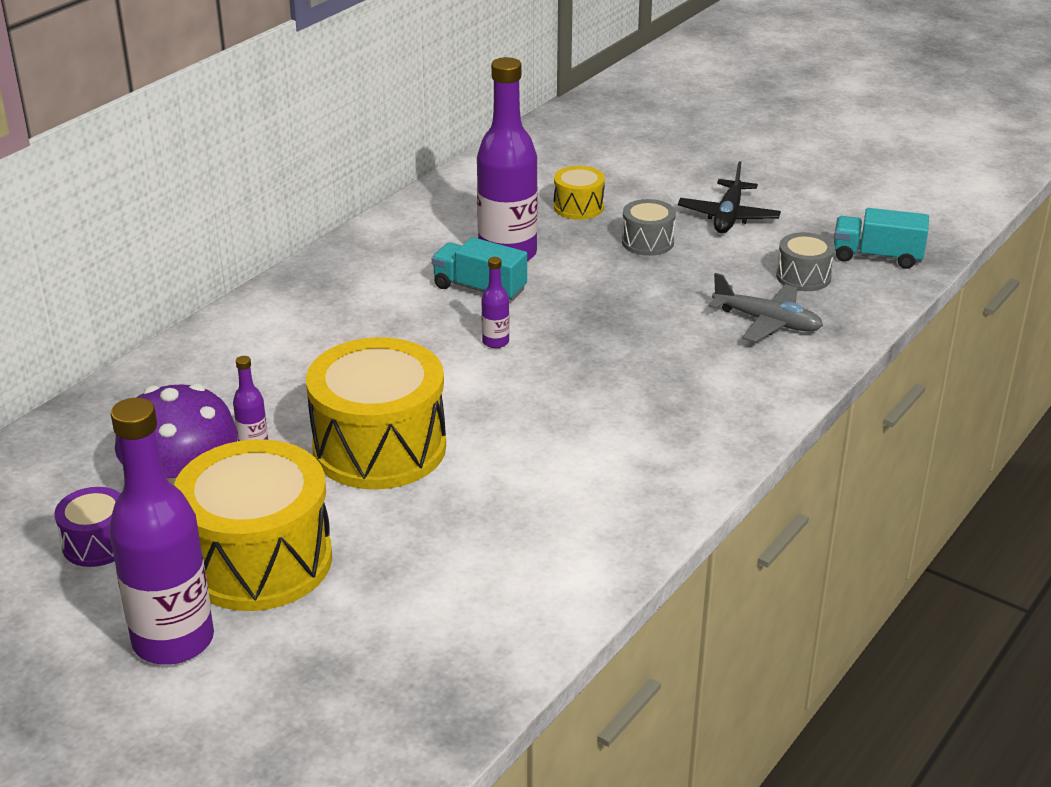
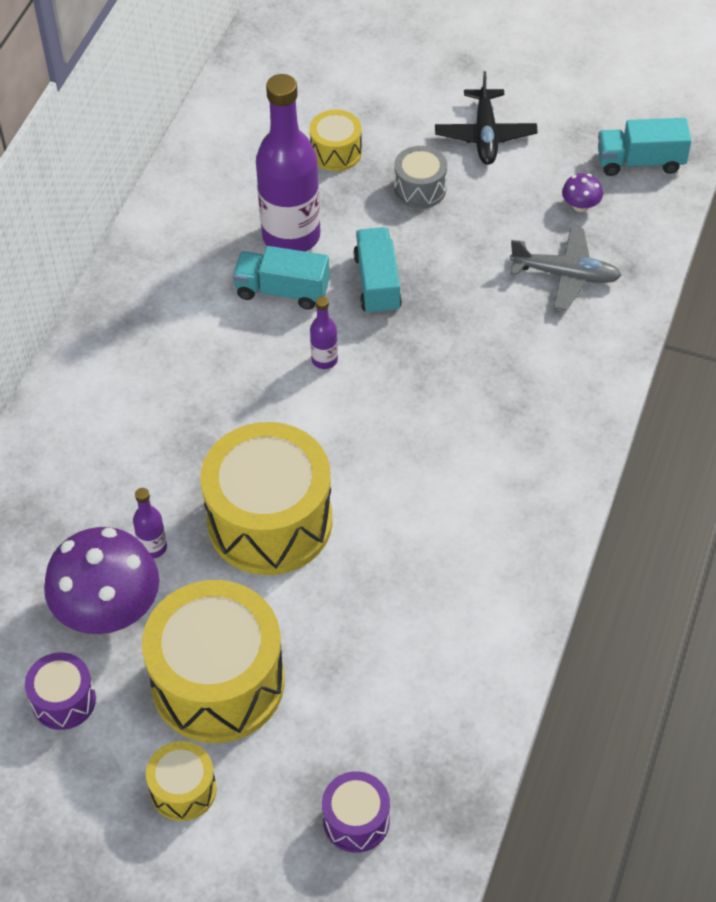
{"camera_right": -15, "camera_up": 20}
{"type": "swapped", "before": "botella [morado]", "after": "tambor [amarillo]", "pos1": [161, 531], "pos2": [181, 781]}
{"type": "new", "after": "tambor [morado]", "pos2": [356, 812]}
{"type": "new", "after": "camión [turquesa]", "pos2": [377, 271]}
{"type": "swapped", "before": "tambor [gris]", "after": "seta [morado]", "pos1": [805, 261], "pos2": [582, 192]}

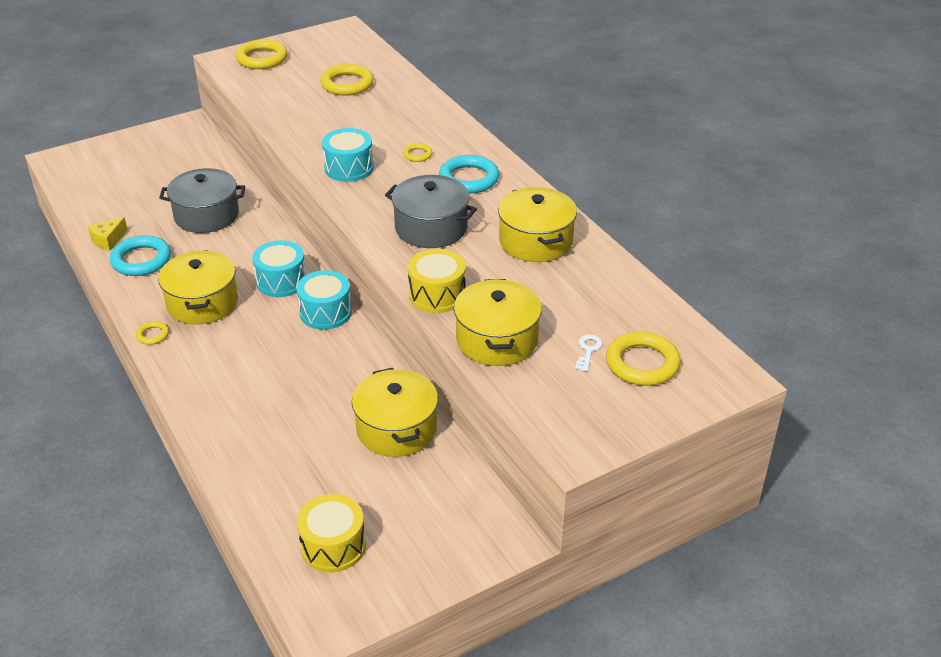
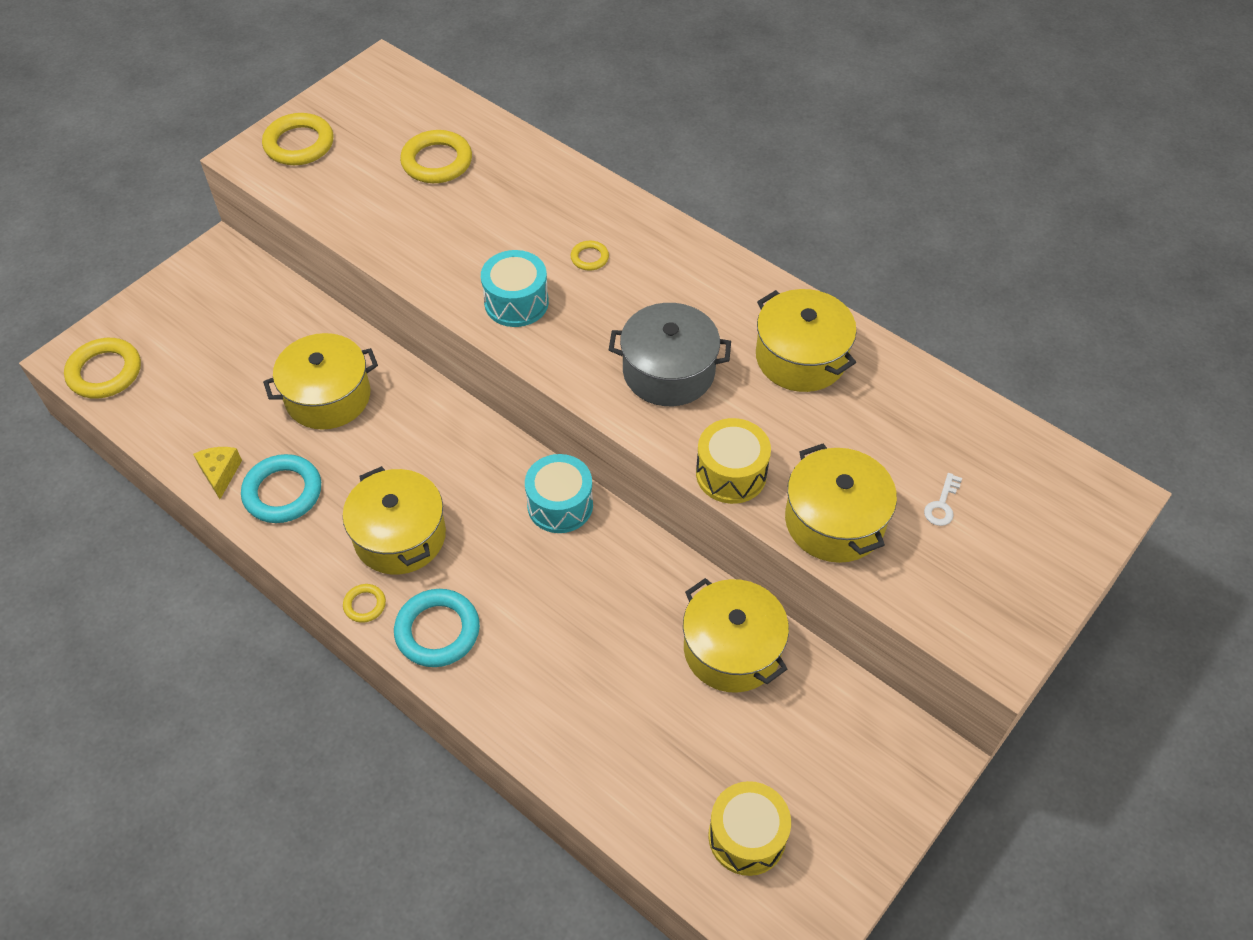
{"camera_right": -20, "camera_up": 15}
{"type": "shifted", "before": "anillo [amarillo]", "pos1": [643, 358], "pos2": [102, 368]}
{"type": "rotated", "before": "queso [amarillo]", "pos1": [107, 234], "pos2": [217, 473], "turn": 150}
{"type": "repainted", "before": "olla [gris]", "after": "olla [amarillo]", "pos1": [202, 200], "pos2": [320, 381]}
{"type": "shifted", "before": "anillo [turquesa]", "pos1": [469, 174], "pos2": [437, 628]}
{"type": "rotated", "before": "llave [blanco]", "pos1": [589, 353], "pos2": [943, 499], "turn": -150}
{"type": "gone", "before": "tambor [turquesa]", "pos1": [279, 268]}

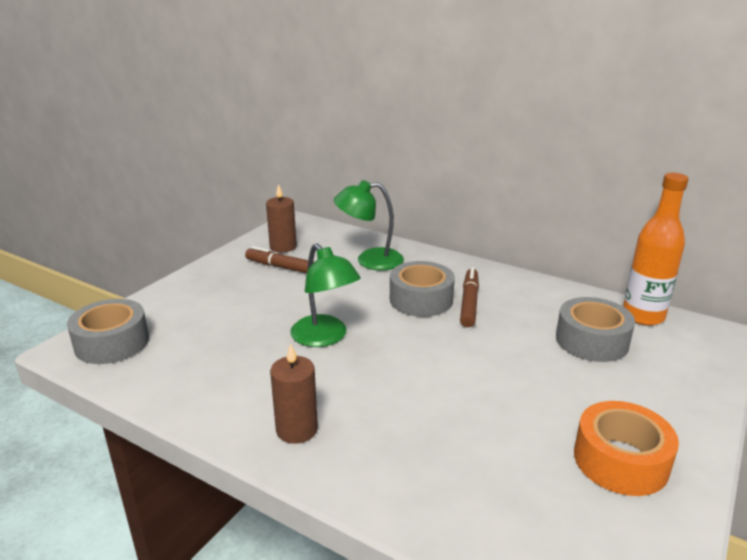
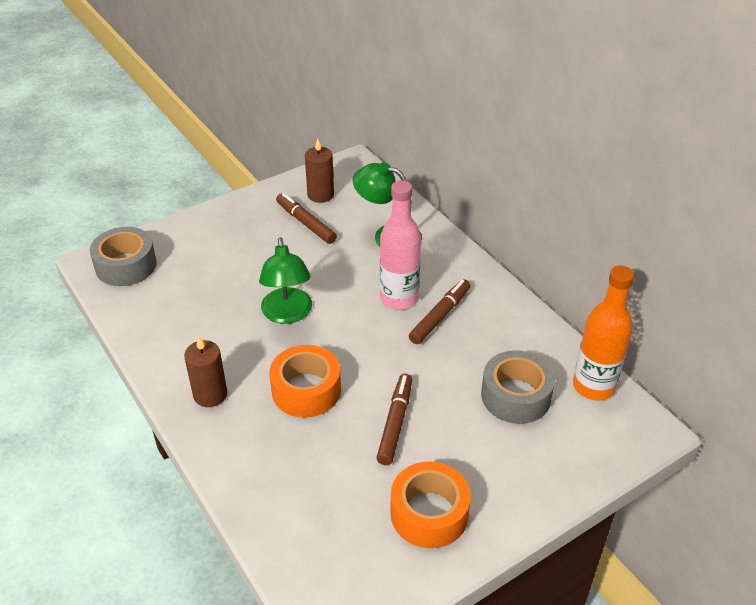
{"camera_right": 25, "camera_up": 15}
{"type": "new", "after": "cinta adhesiva [naranja]", "pos2": [305, 381]}
{"type": "new", "after": "rotulador [marrón]", "pos2": [394, 419]}
{"type": "swapped", "before": "cinta adhesiva [gris]", "after": "botella [rosa]", "pos1": [422, 289], "pos2": [400, 245]}

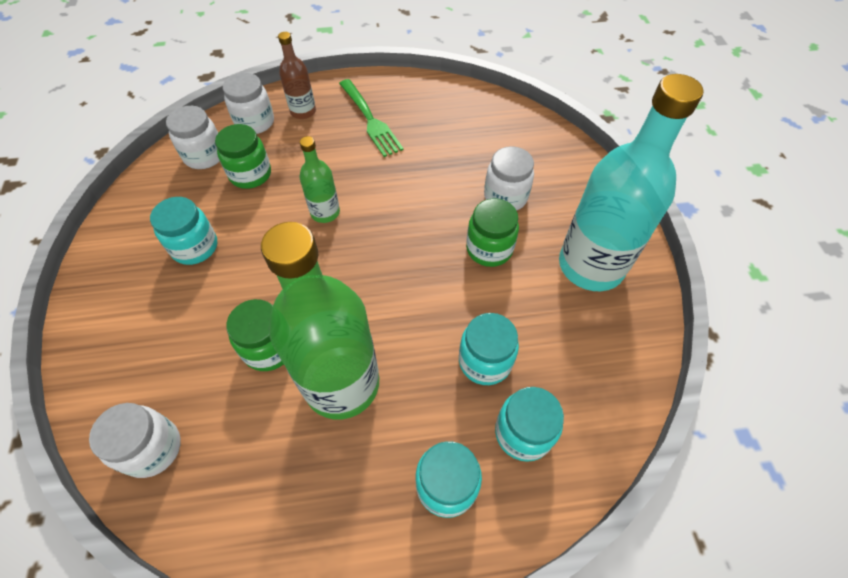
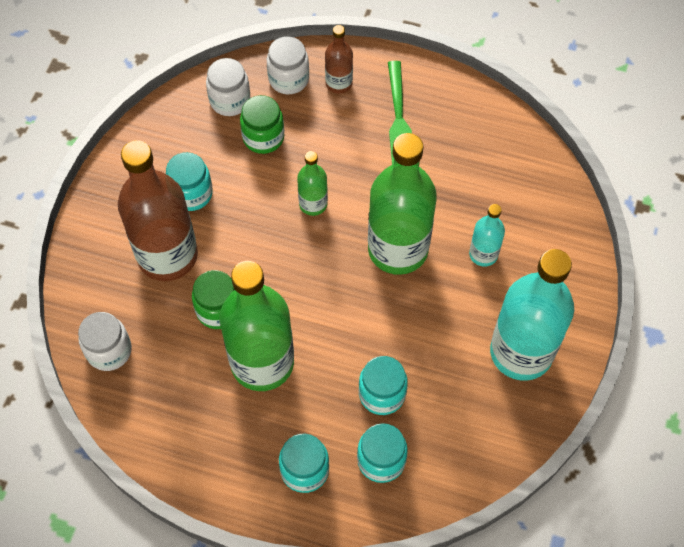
{"camera_right": 25, "camera_up": 5}
{"type": "new", "after": "botella [marrón]", "pos2": [158, 210]}
{"type": "new", "after": "botella [verde]", "pos2": [402, 204]}
{"type": "swapped", "before": "tarro [blanco]", "after": "botella [turquesa]", "pos1": [509, 178], "pos2": [487, 235]}
{"type": "gone", "before": "tarro [verde]", "pos1": [492, 233]}

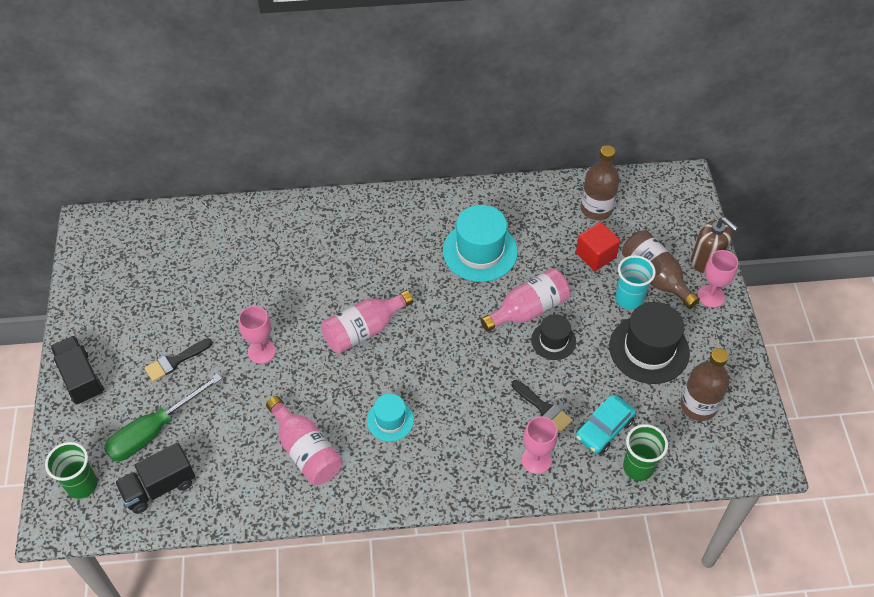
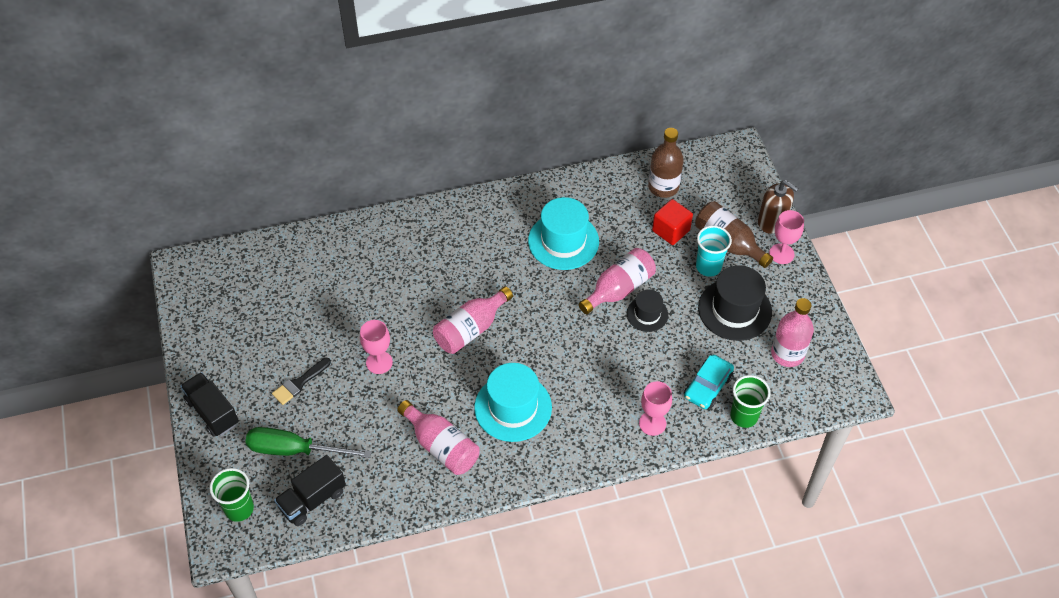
{"camera_right": -10, "camera_up": 0}
{"type": "rotated", "before": "destornillador [verde]", "pos1": [163, 417], "pos2": [309, 442], "turn": 60}
{"type": "scaled", "before": "sombrero [turquesa]", "pos1": [390, 417], "pos2": [513, 402], "scale": 1.77}
{"type": "repainted", "before": "botella [marrón]", "after": "botella [rosa]", "pos1": [704, 384], "pos2": [792, 332]}
{"type": "gone", "before": "pincel [negro]", "pos1": [542, 406]}

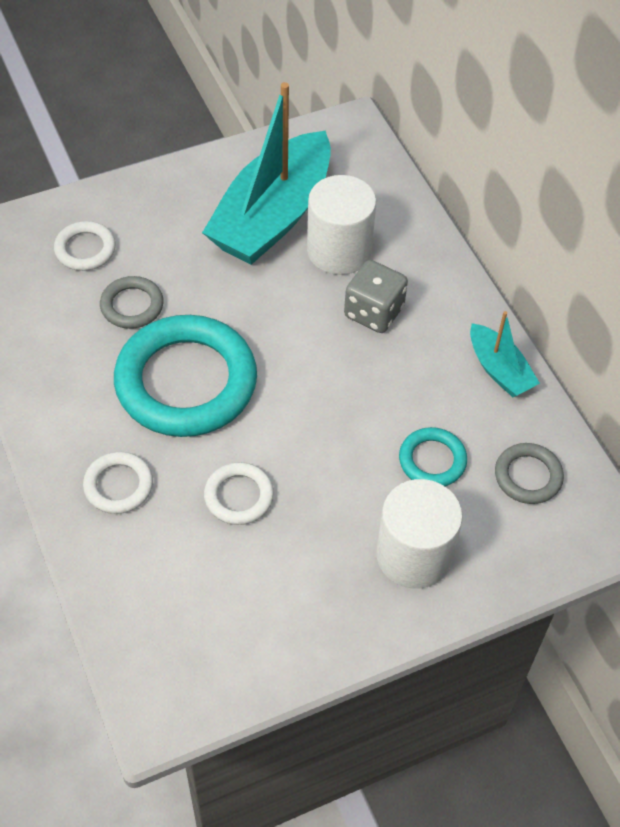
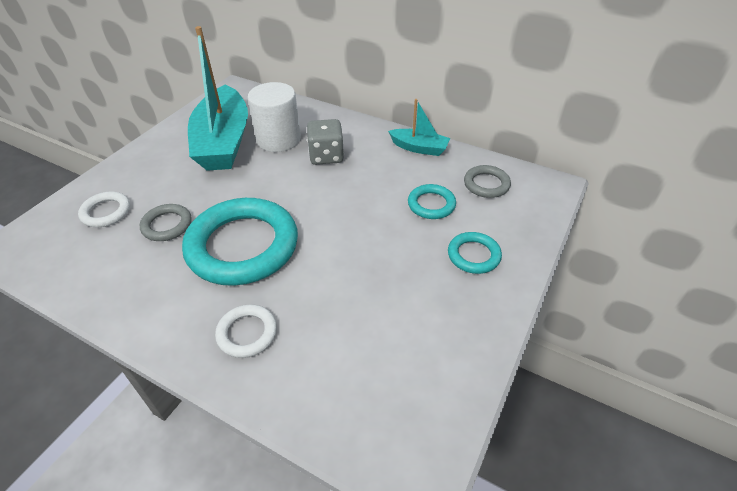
{"camera_right": -35, "camera_up": -10}
{"type": "swapped", "before": "cilindro [blanco]", "after": "anillo [turquesa]", "pos1": [419, 534], "pos2": [475, 253]}
{"type": "gone", "before": "anillo [blanco]", "pos1": [239, 493]}

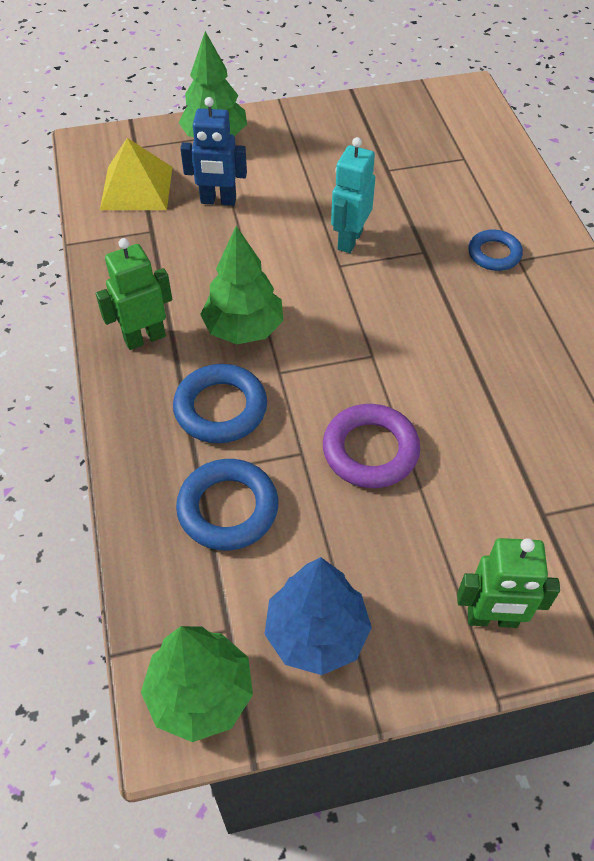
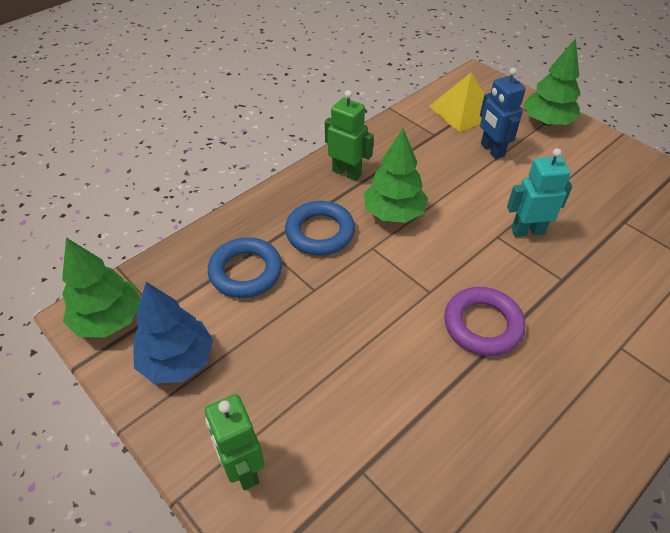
{"camera_right": 60, "camera_up": -5}
{"type": "shifted", "before": "anillo [morado]", "pos1": [371, 446], "pos2": [484, 321]}
{"type": "gone", "before": "anillo [azul]", "pos1": [495, 250]}

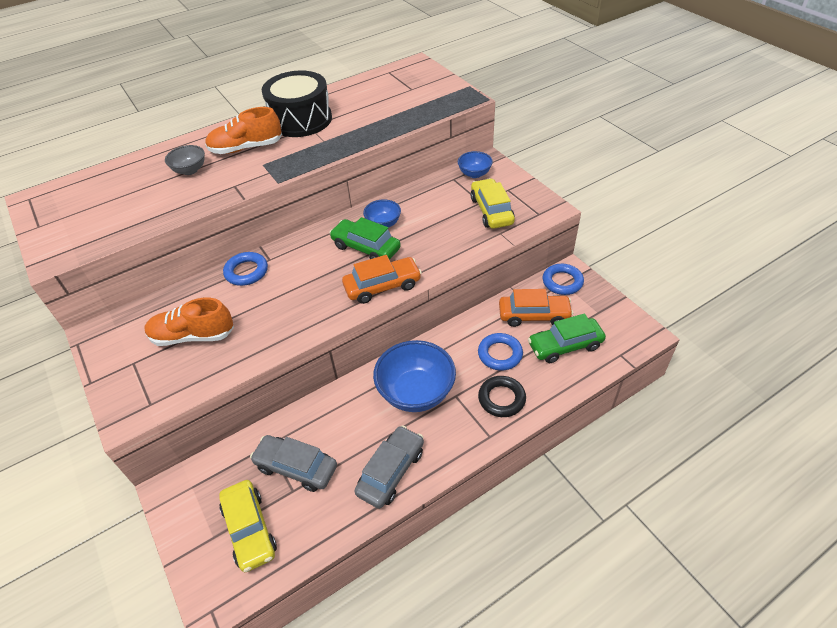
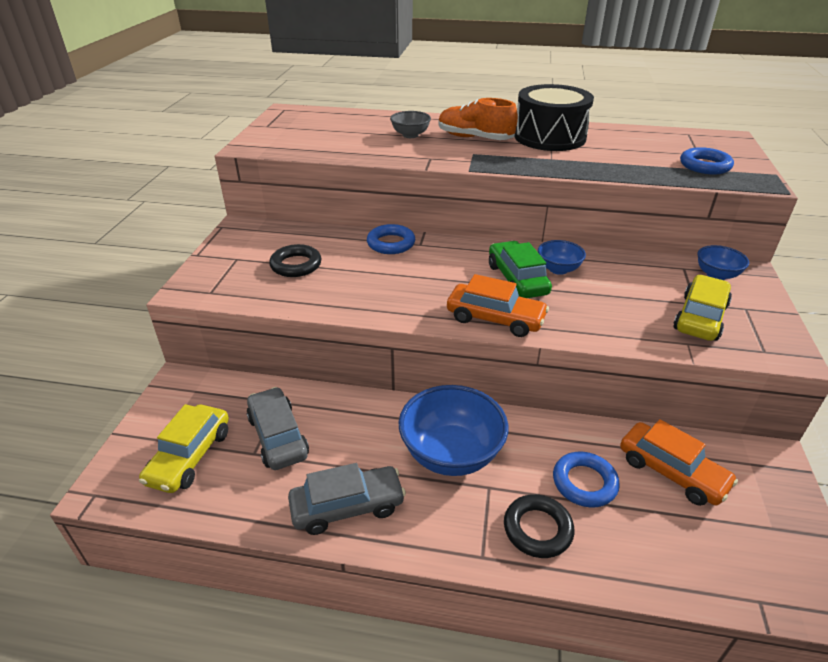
{"camera_right": 40, "camera_up": -10}
{"type": "swapped", "before": "zapato [naranja]", "after": "anillo [negro]", "pos1": [189, 322], "pos2": [295, 260]}
{"type": "shifted", "before": "anillo [azul]", "pos1": [563, 279], "pos2": [707, 161]}
{"type": "gone", "before": "coche [verde]", "pos1": [567, 338]}

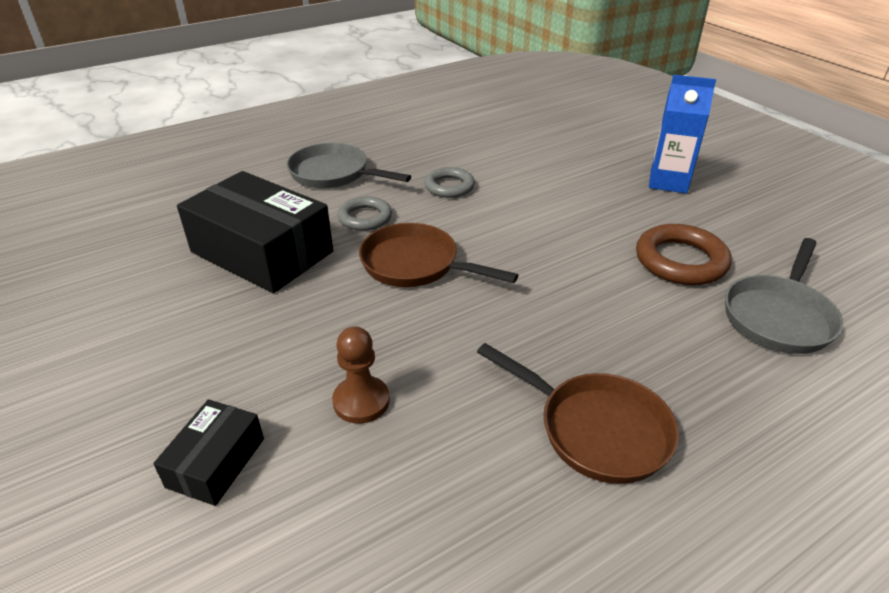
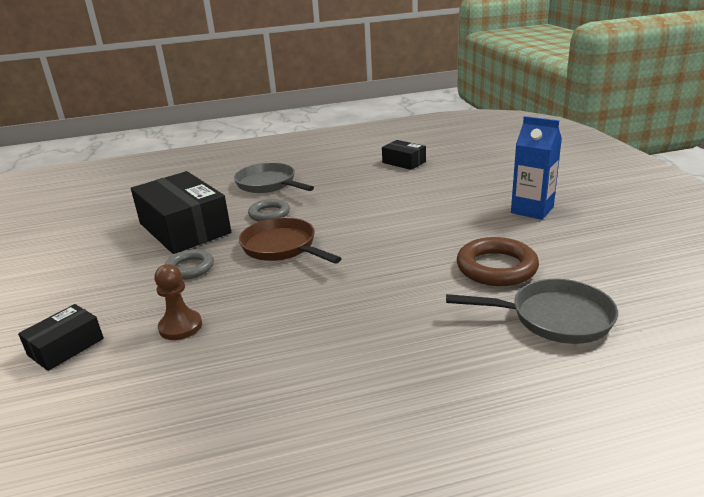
{"camera_right": 20, "camera_up": -10}
{"type": "shifted", "before": "anillo [gris]", "pos1": [449, 182], "pos2": [189, 264]}
{"type": "new", "after": "caja [negro]", "pos2": [404, 155]}
{"type": "rotated", "before": "sartén [gris]", "pos1": [784, 296], "pos2": [532, 311], "turn": -135}
{"type": "gone", "before": "sartén [marrón]", "pos1": [578, 413]}

